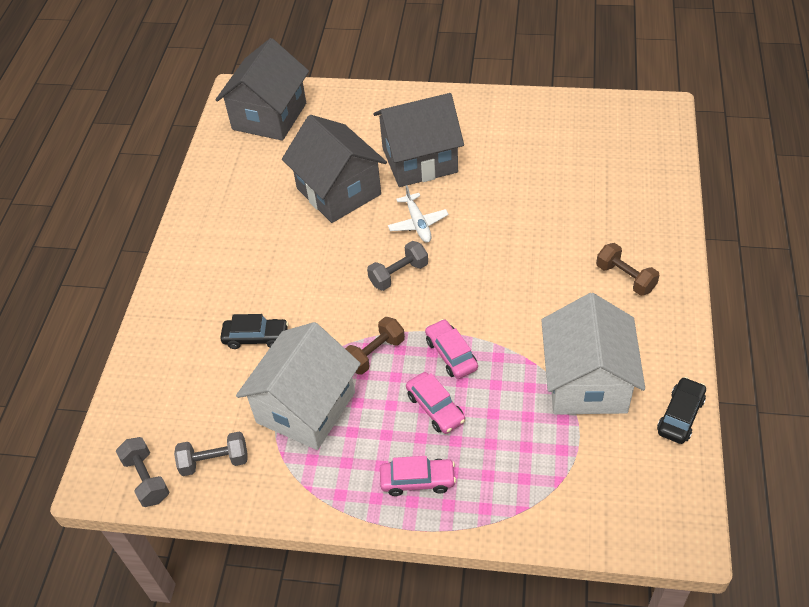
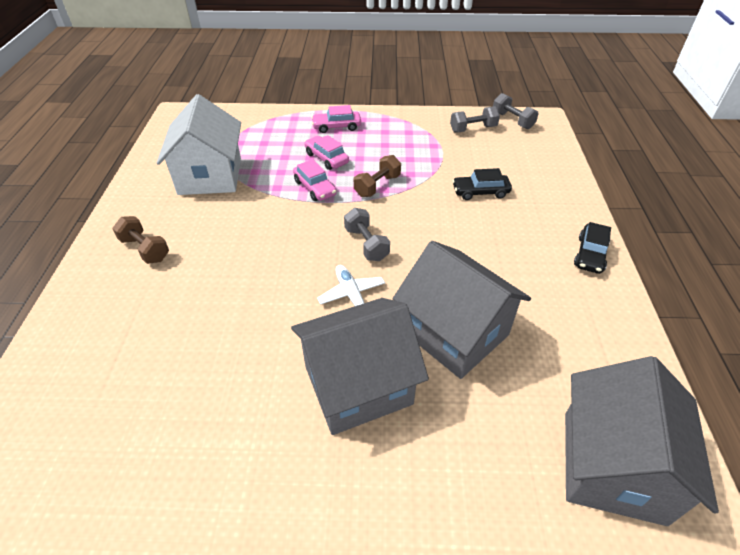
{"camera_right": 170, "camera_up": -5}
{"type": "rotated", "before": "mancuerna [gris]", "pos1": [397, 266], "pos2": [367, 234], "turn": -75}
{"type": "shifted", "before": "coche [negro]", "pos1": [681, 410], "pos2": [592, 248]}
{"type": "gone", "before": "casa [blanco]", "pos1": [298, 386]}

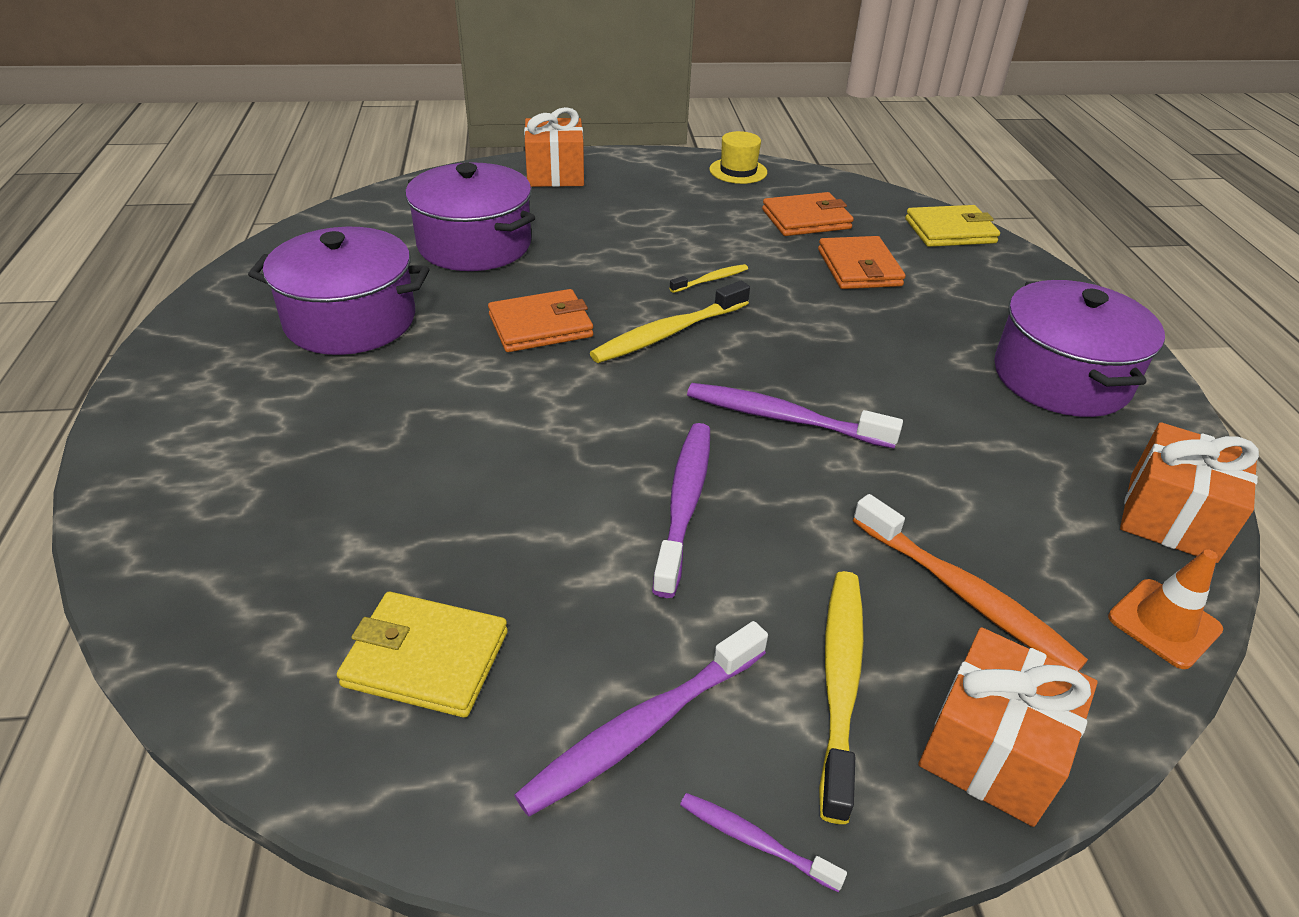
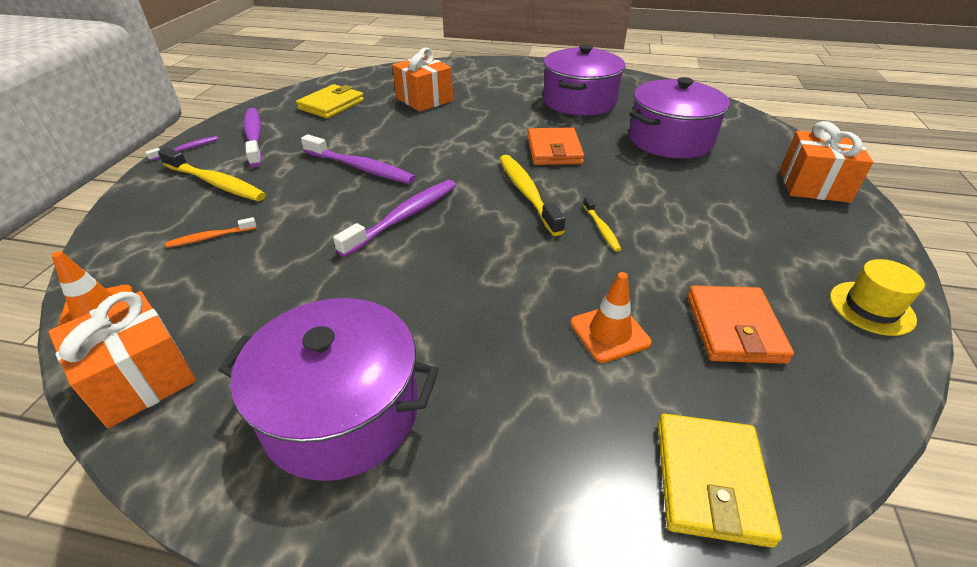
{"camera_right": 110, "camera_up": 0}
{"type": "scaled", "before": "cepillo de dientes [naranja]", "pos1": [970, 582], "pos2": [211, 232], "scale": 0.52}
{"type": "shifted", "before": "regalo [naranja]", "pos1": [1008, 727], "pos2": [422, 80]}
{"type": "swapped", "before": "cartera [naranja]", "after": "cono de tráfico [naranja]", "pos1": [862, 262], "pos2": [611, 317]}

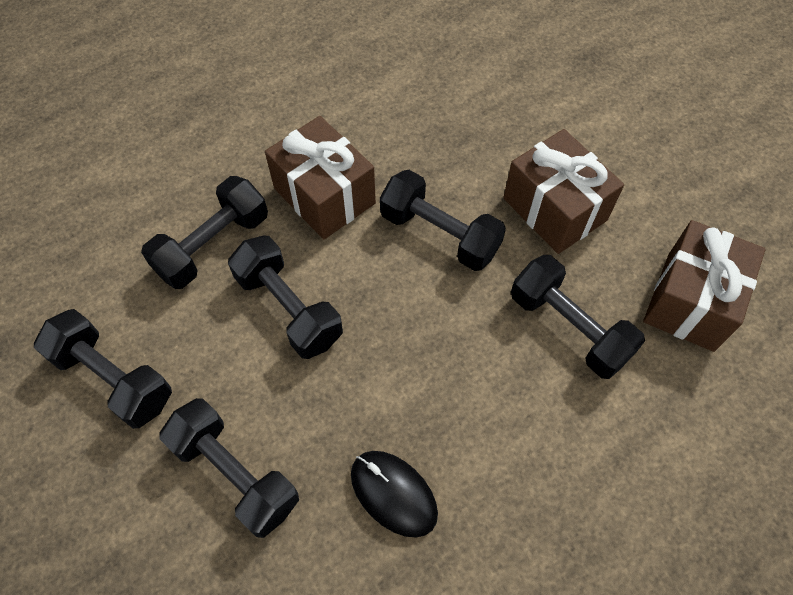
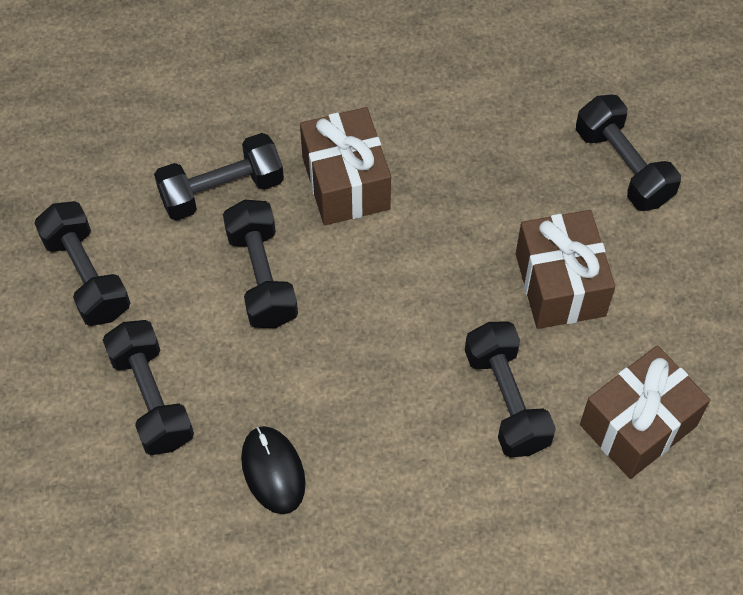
{"camera_right": 25, "camera_up": 0}
{"type": "shifted", "before": "mancuerna [negro]", "pos1": [443, 220], "pos2": [628, 152]}

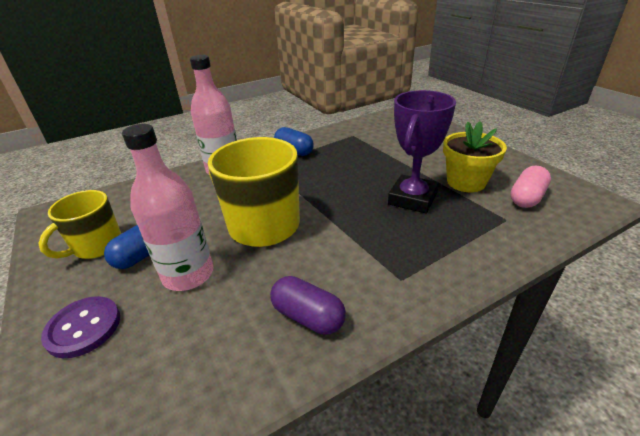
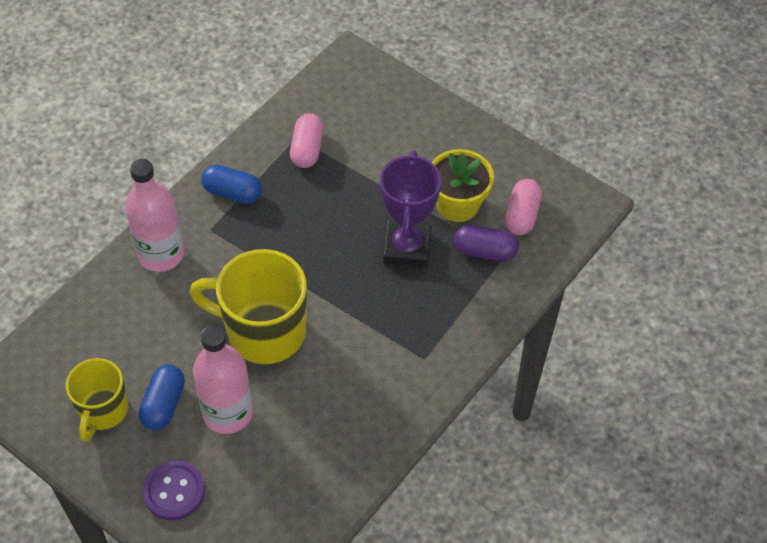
{"camera_right": -25, "camera_up": 20}
{"type": "new", "after": "cápsula [rosa]", "pos2": [307, 140]}
{"type": "shifted", "before": "cápsula [morado]", "pos1": [308, 305], "pos2": [486, 243]}

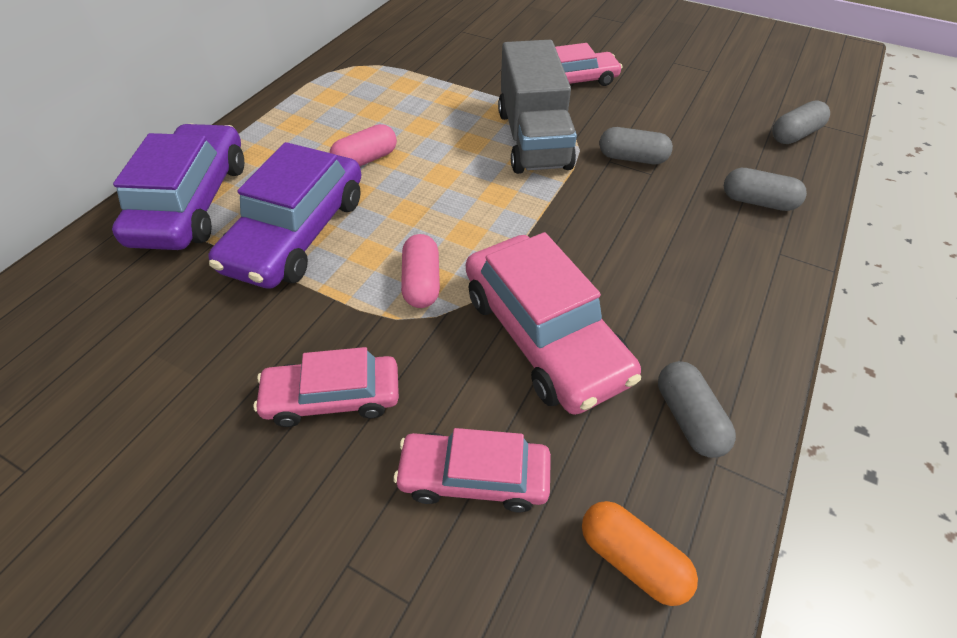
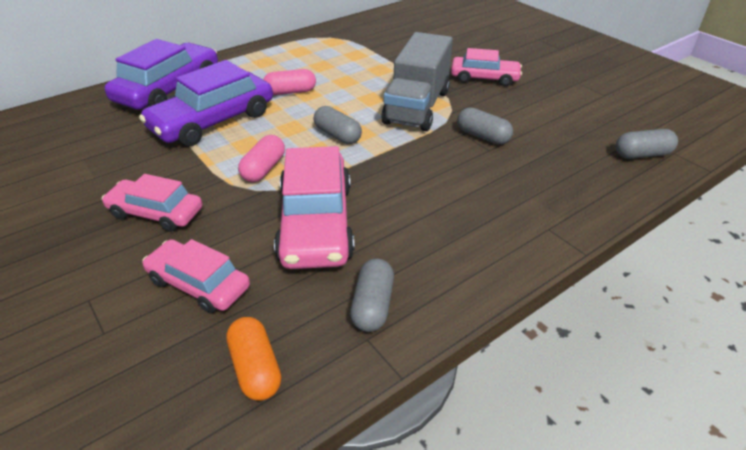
{"camera_right": 25, "camera_up": -10}
{"type": "shifted", "before": "cápsula [gris]", "pos1": [765, 189], "pos2": [338, 125]}

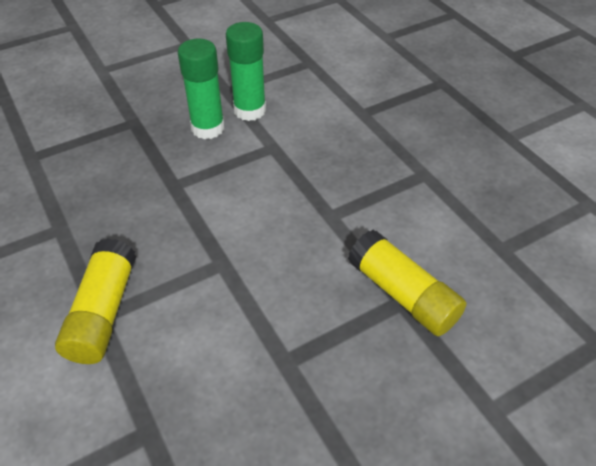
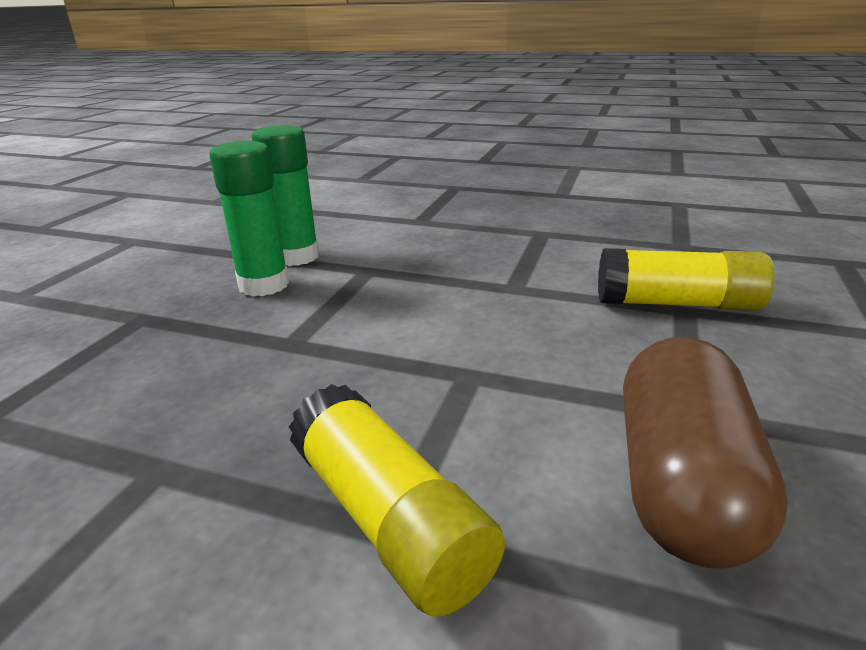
{"camera_right": -40, "camera_up": -20}
{"type": "new", "after": "cápsula [marrón]", "pos2": [705, 453]}

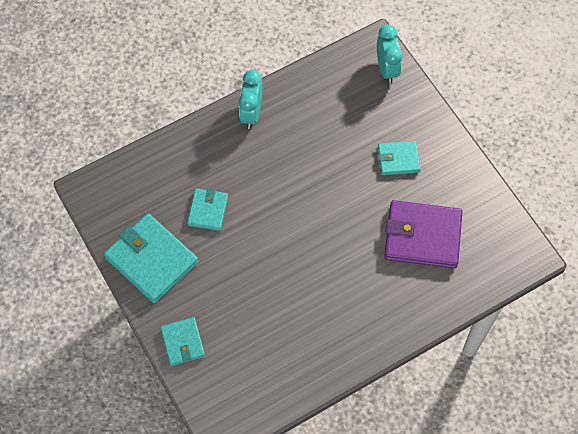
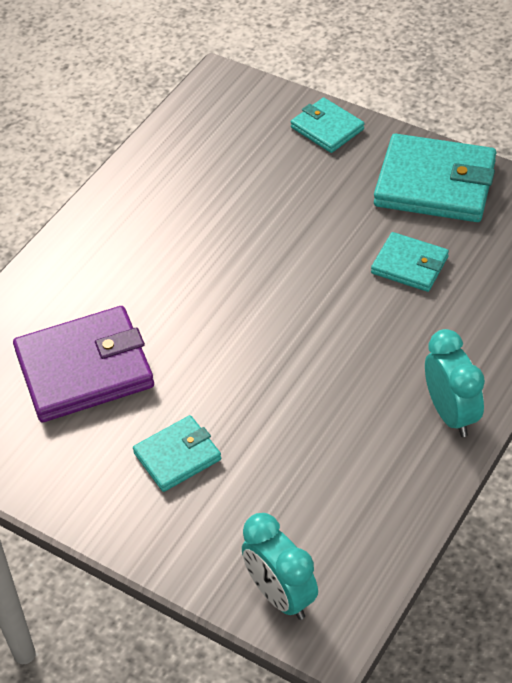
{"camera_right": 155, "camera_up": -15}
{"type": "rotated", "before": "cartera [turquesa]", "pos1": [207, 209], "pos2": [410, 262], "turn": -45}

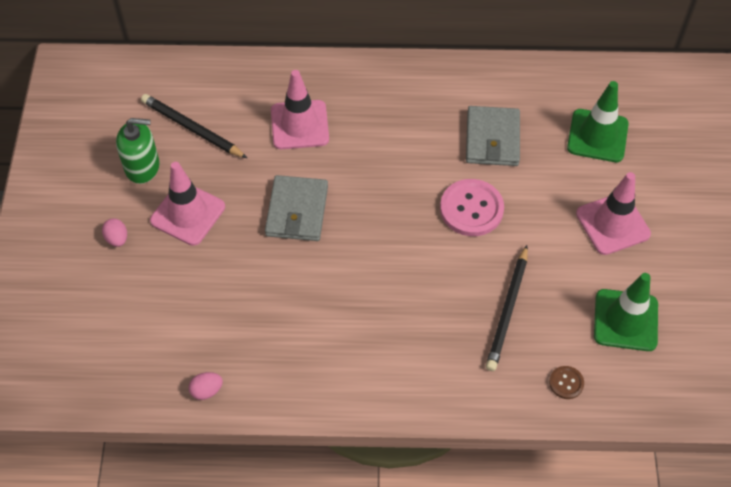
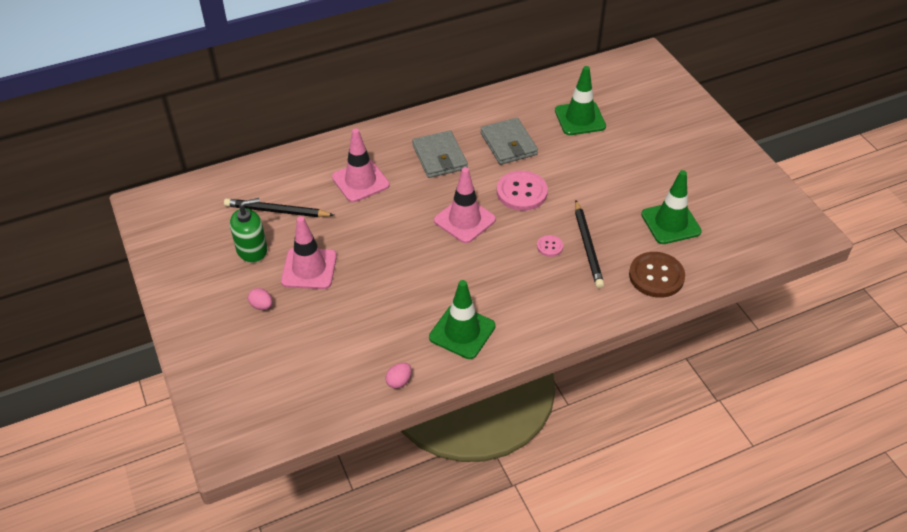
{"camera_right": -25, "camera_up": -10}
{"type": "shifted", "before": "cartera [gris]", "pos1": [296, 208], "pos2": [440, 154]}
{"type": "new", "after": "cono de tráfico [verde]", "pos2": [462, 319]}
{"type": "shifted", "before": "cono de tráfico [rosa]", "pos1": [613, 213], "pos2": [465, 205]}
{"type": "new", "after": "botón [rosa]", "pos2": [550, 246]}
{"type": "scaled", "before": "botón [marrón]", "pos1": [566, 382], "pos2": [657, 275], "scale": 2.02}

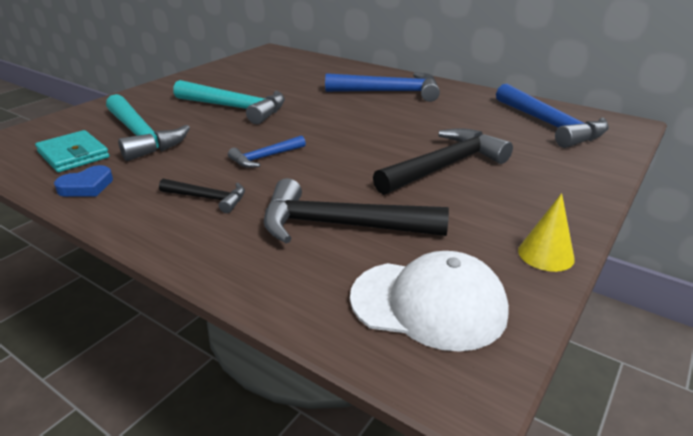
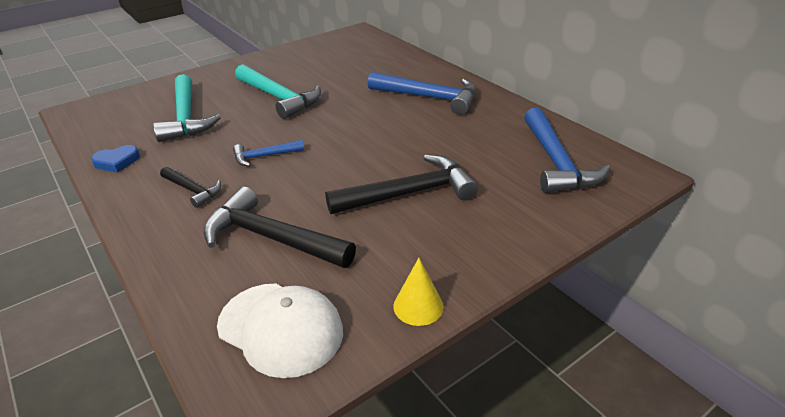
{"camera_right": 20, "camera_up": 5}
{"type": "gone", "before": "cartera [turquesa]", "pos1": [72, 151]}

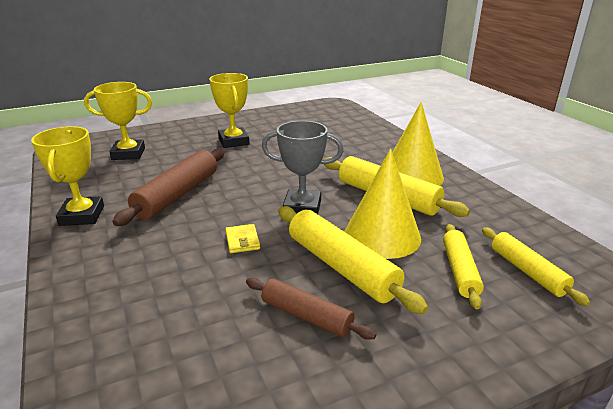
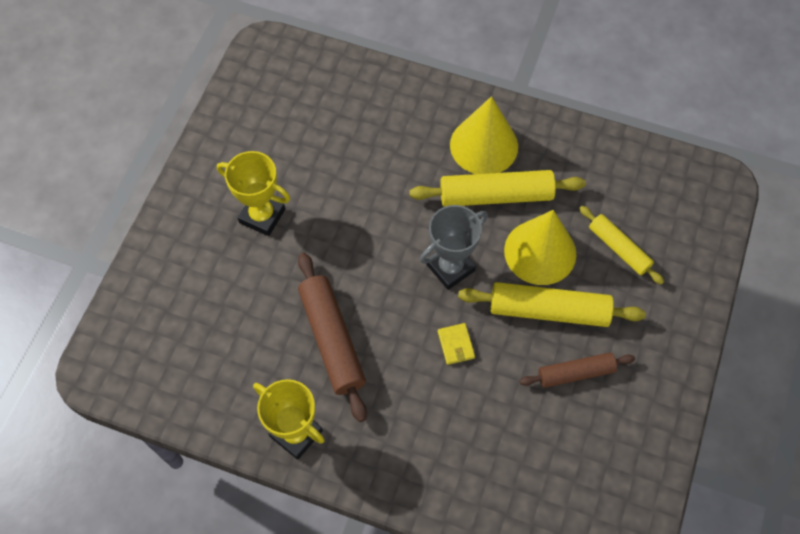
{"camera_right": -45, "camera_up": 35}
{"type": "rotated", "before": "cartera [amarillo]", "pos1": [242, 238], "pos2": [456, 344], "turn": 45}
{"type": "gone", "before": "trofeo [amarillo]", "pos1": [118, 121]}
{"type": "gone", "before": "rodillo [amarillo]", "pos1": [536, 266]}

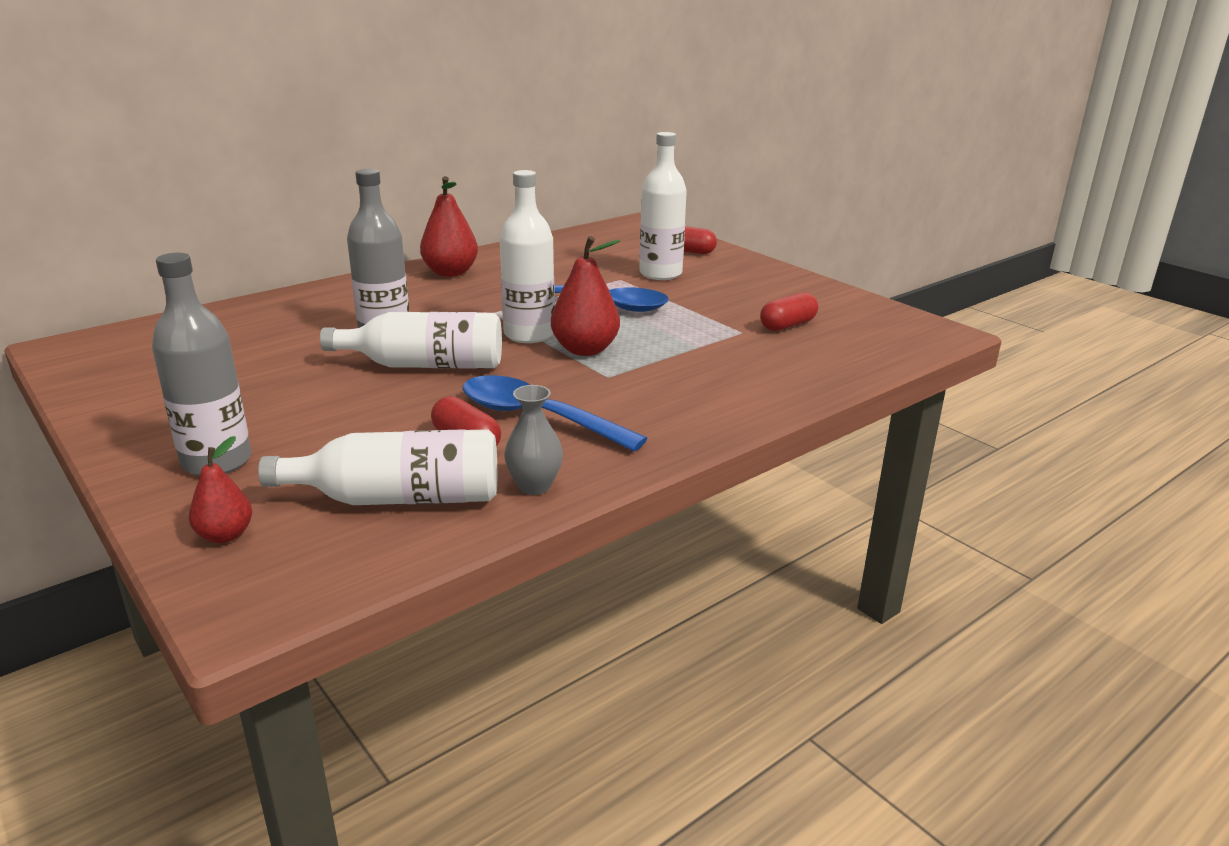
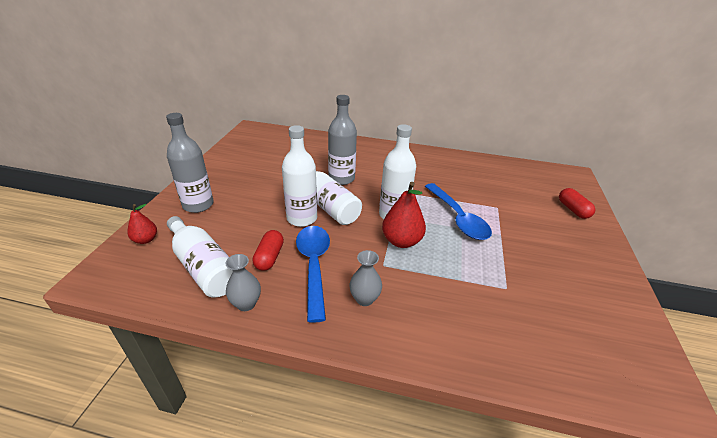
{"camera_right": 50, "camera_up": 10}
{"type": "shifted", "before": "botella [blanco]", "pos1": [663, 206], "pos2": [299, 176]}
{"type": "new", "after": "florero [gris]", "pos2": [366, 278]}
{"type": "gone", "before": "pera [rojo]", "pos1": [449, 226]}
{"type": "gone", "before": "cápsula [rojo]", "pos1": [789, 311]}

